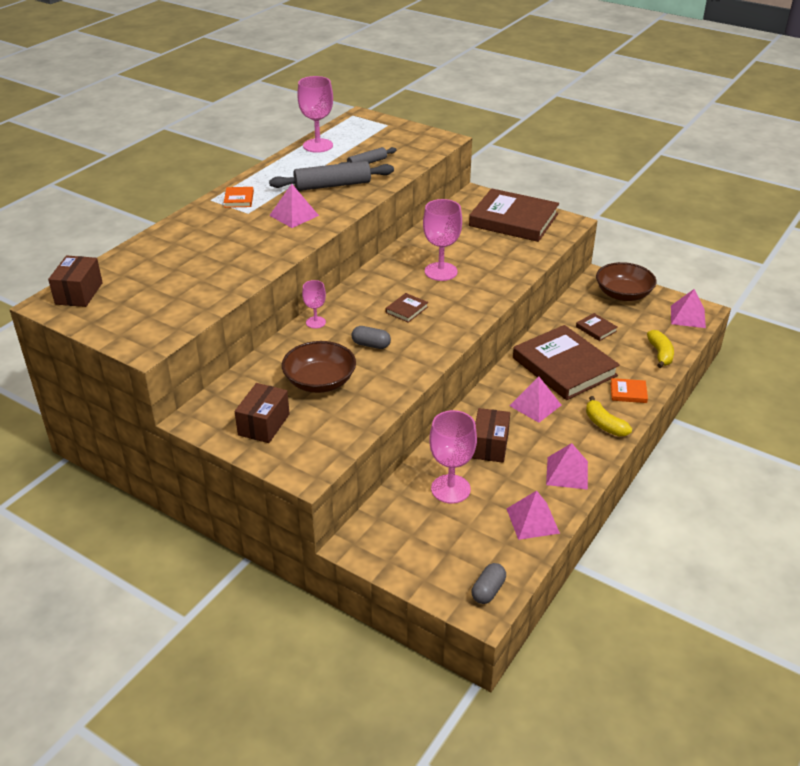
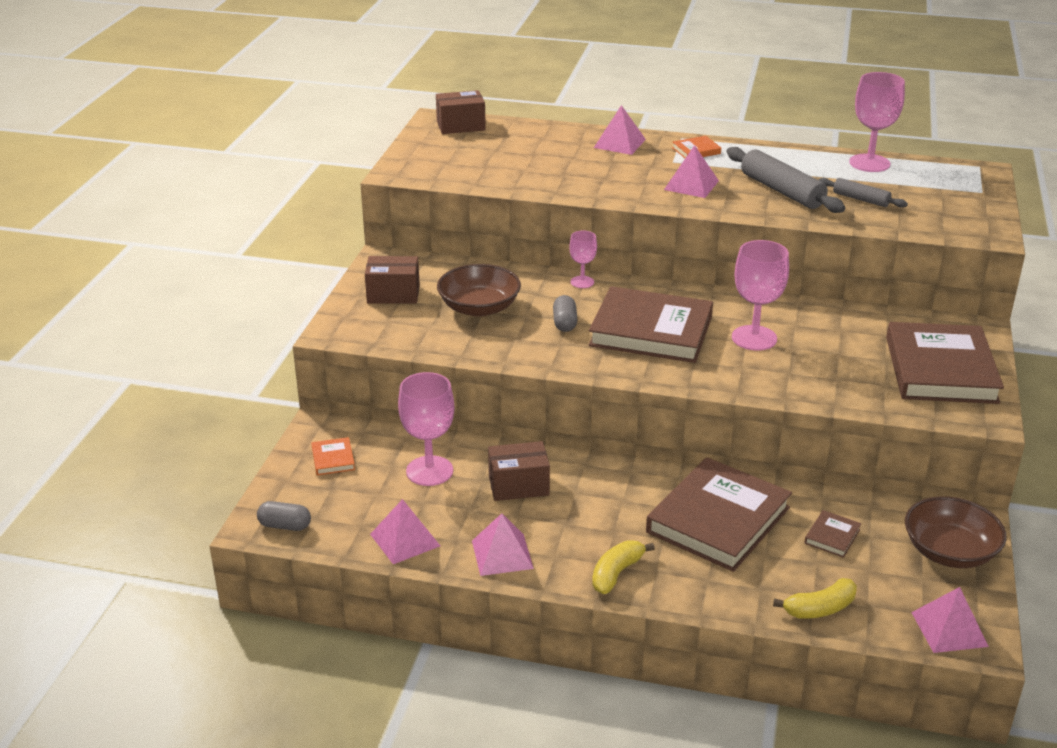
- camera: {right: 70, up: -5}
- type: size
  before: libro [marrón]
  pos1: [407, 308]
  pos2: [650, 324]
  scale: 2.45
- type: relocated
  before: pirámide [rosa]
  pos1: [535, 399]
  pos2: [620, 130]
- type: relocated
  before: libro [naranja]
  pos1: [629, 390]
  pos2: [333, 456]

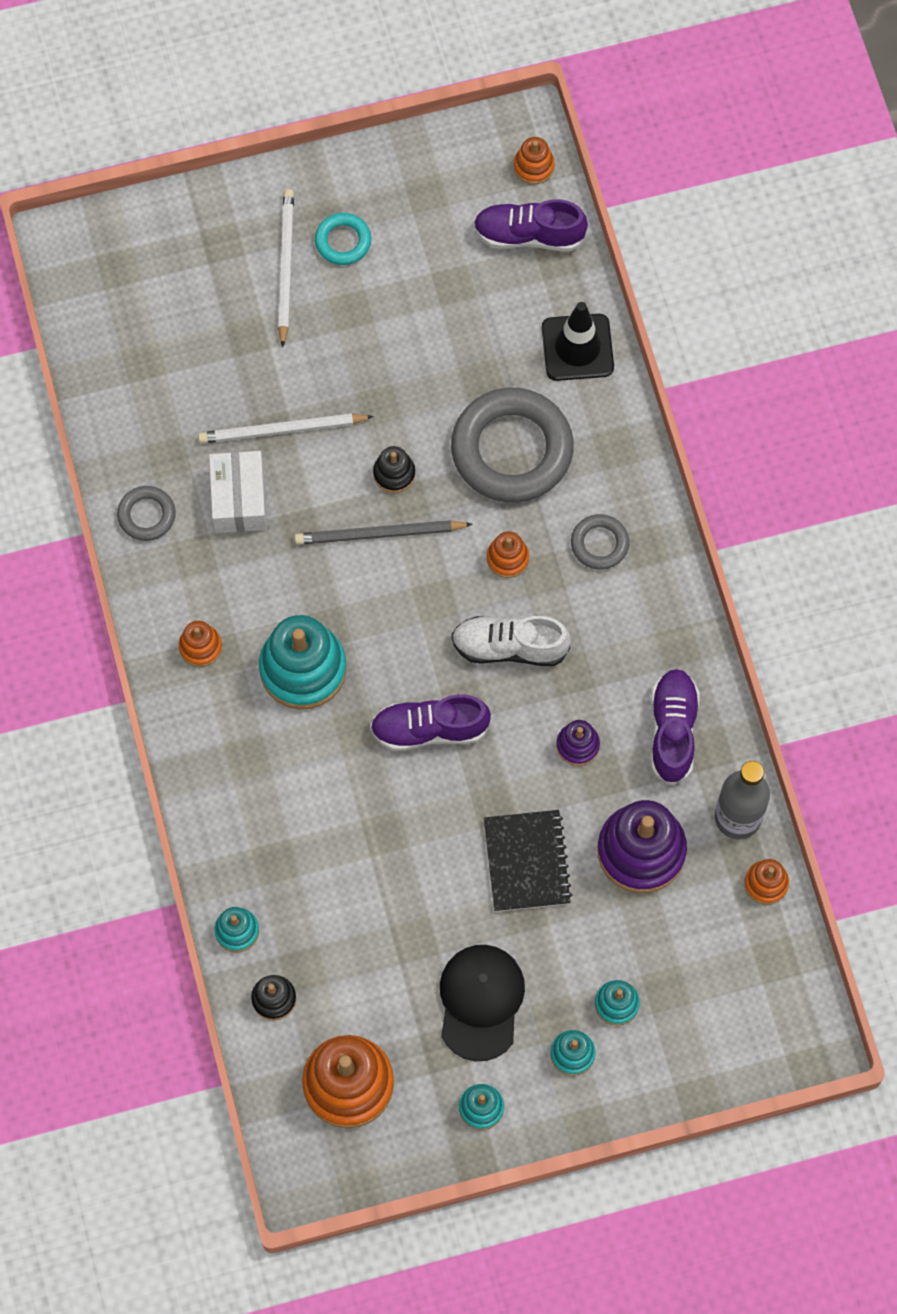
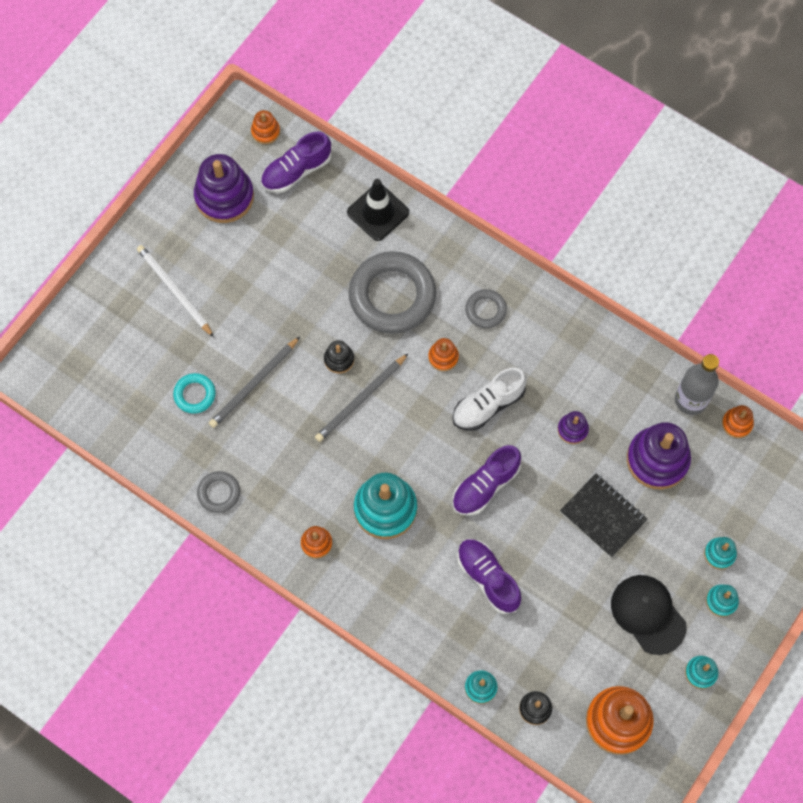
- camera: {right: -40, up: 0}
- type: colour
  before: lápiz [blanco]
  after: lápiz [gris]
  pos1: [286, 429]
  pos2: [254, 382]
- type: missing
  before: caja [blanco]
  pos1: [238, 492]
- type: relocated
  before: anillo [turquesa]
  pos1: [343, 239]
  pos2: [194, 393]
- type: relocated
  before: zapato [morado]
  pos1: [675, 727]
  pos2: [489, 576]
- type: appeared
  after: juguete apilable [morado]
  pos2: [224, 188]

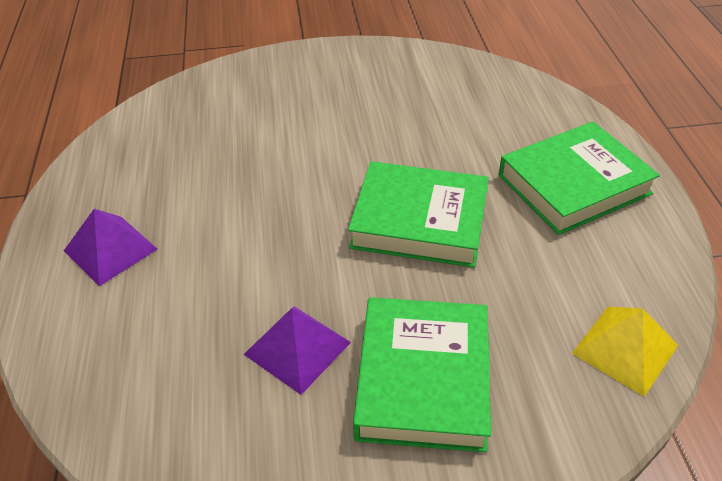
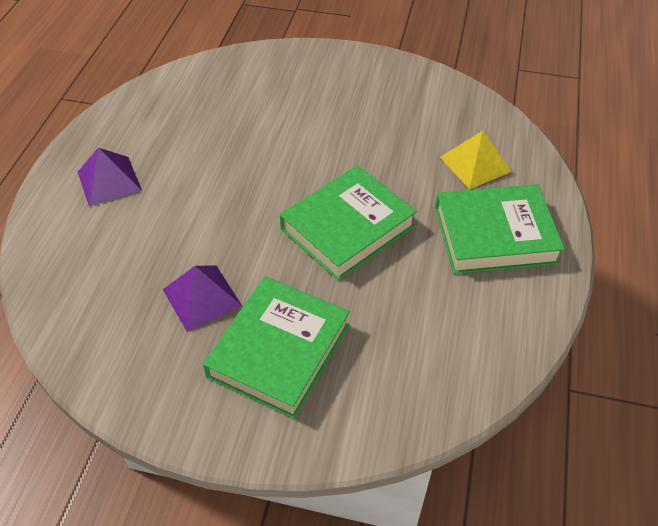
- camera: {right: 20, up: 5}
- type: spun
  before: libro [verde]
  pos1: [418, 214]
  pos2: [348, 223]
  turn: -75
- type: relocated
  before: pirámide [amarillo]
  pos1: [625, 352]
  pos2: [476, 160]

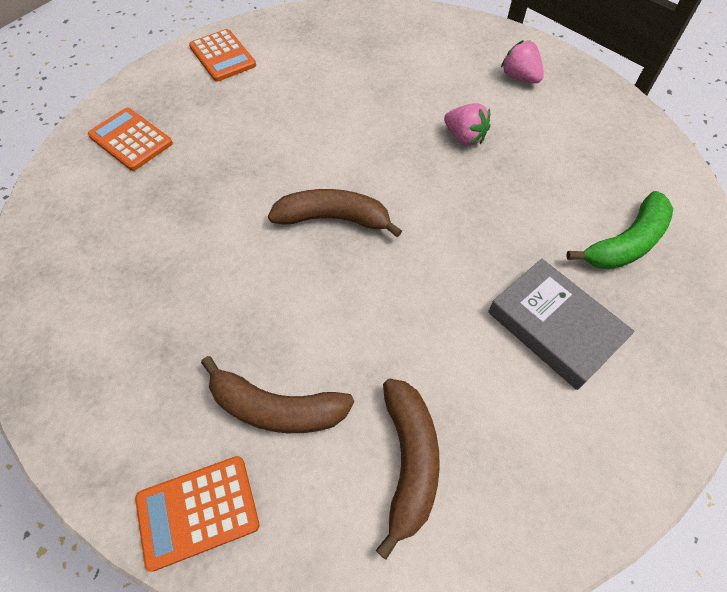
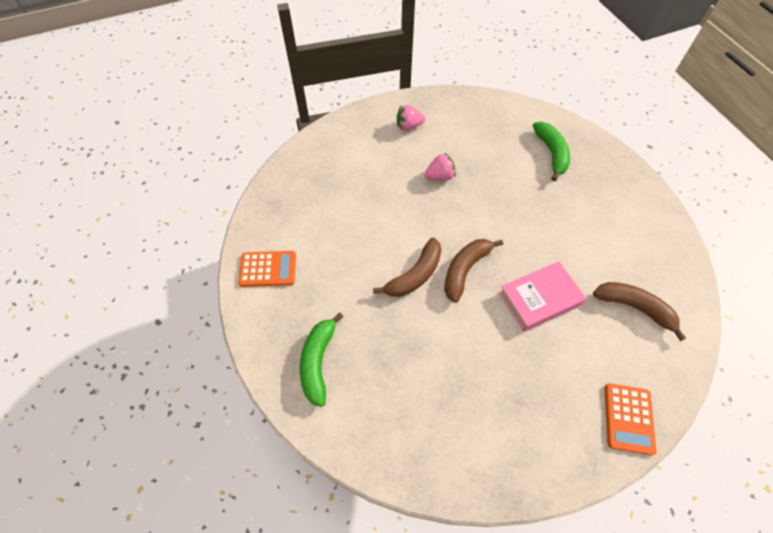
- camera: {right: -60, up: 0}
- type: exchanged
  before: calculadora [naranja]
  after: plátano [verde]
  pos1: [130, 139]
  pos2: [321, 360]
- type: relocated
  before: plátano [marrón]
  pos1: [277, 394]
  pos2: [407, 267]
- type: missing
  before: libro [gris]
  pos1: [561, 324]
- type: appeared
  after: libro [rosa]
  pos2: [542, 296]

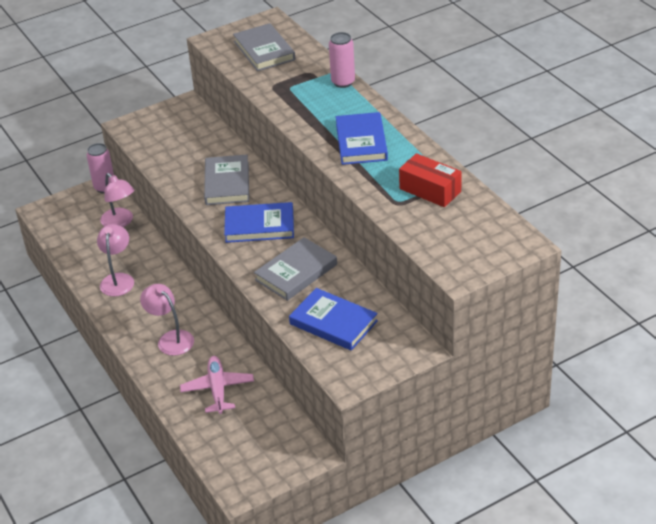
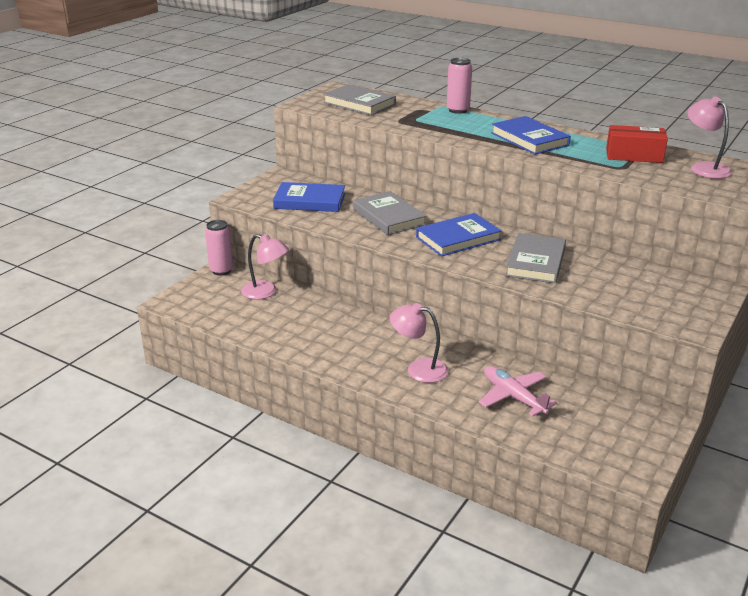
- camera: {right: -30, up: -10}
- type: relocated
  before: lámpara [rosa]
  pos1: [115, 260]
  pos2: [710, 137]
- type: relocated
  before: libro [azul]
  pos1: [333, 319]
  pos2: [309, 197]

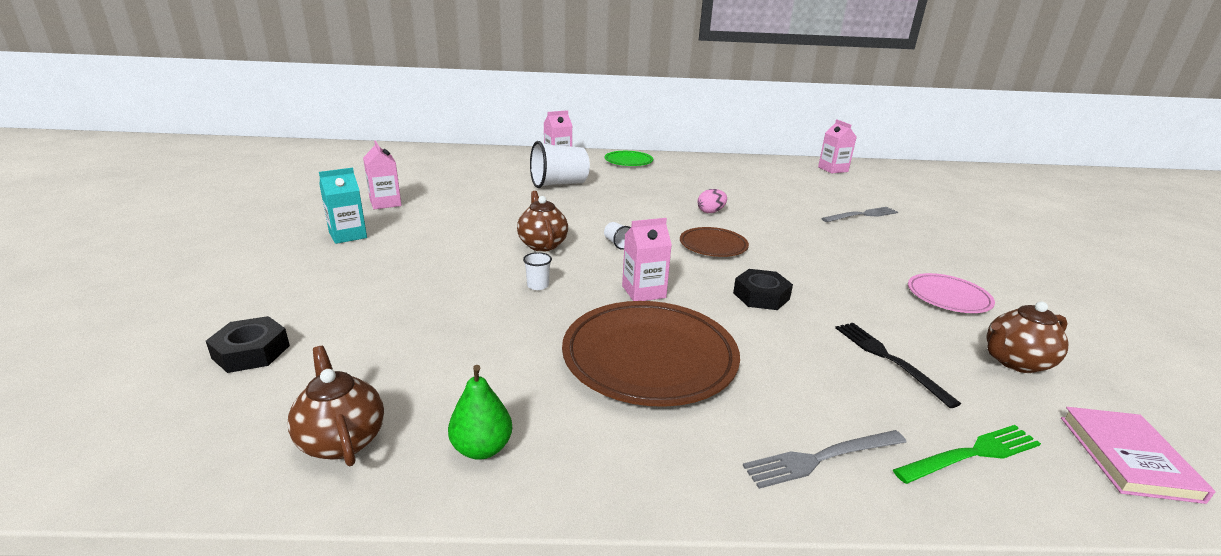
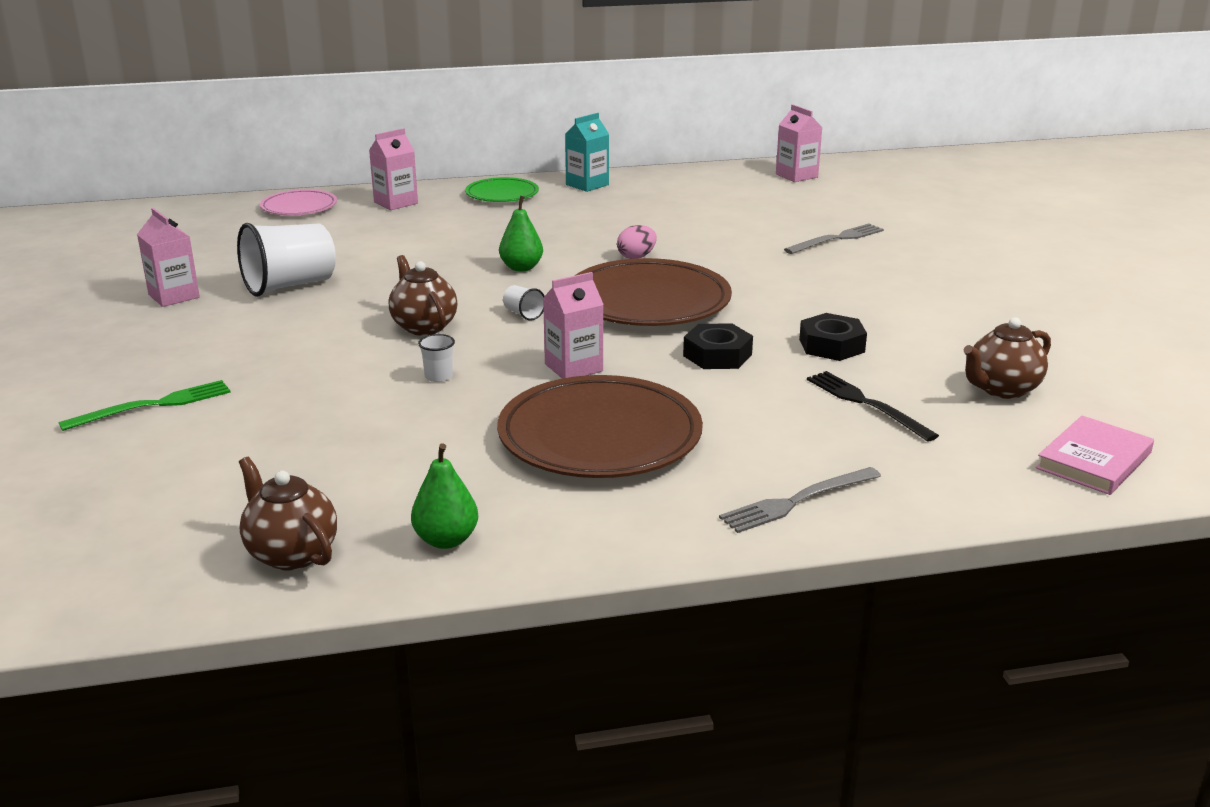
- camera: {right: -10, up: 0}
- type: relocated
  before: tuerca [negro]
  pos1: [248, 344]
  pos2: [833, 337]
- type: relocated
  before: cartón de leche [turquesa]
  pos1: [343, 206]
  pos2: [587, 152]
- type: relocated
  before: vaso [blanco]
  pos1: [560, 164]
  pos2: [286, 260]
- type: size
  before: plato [marrón]
  pos1: [714, 242]
  pos2: [654, 292]
  scale: 1.82
- type: relocated
  before: tenedor [verde]
  pos1: [967, 454]
  pos2: [145, 405]
- type: relocated
  before: plato [rosa]
  pos1: [951, 293]
  pos2: [298, 202]
- type: spun
  before: libro [rosa]
  pos1: [1138, 455]
  pos2: [1095, 455]
  turn: 45
- type: appeared
  after: pera [verde]
  pos2: [521, 234]

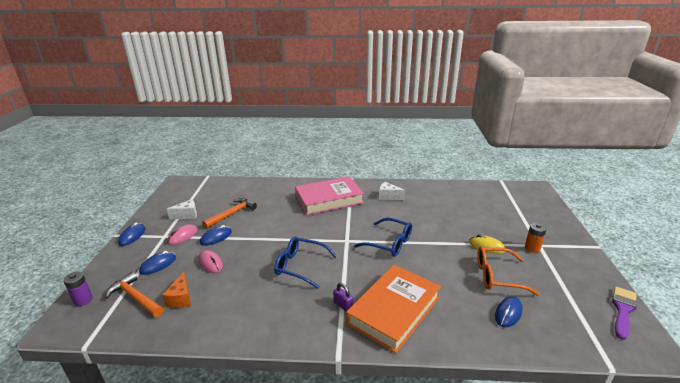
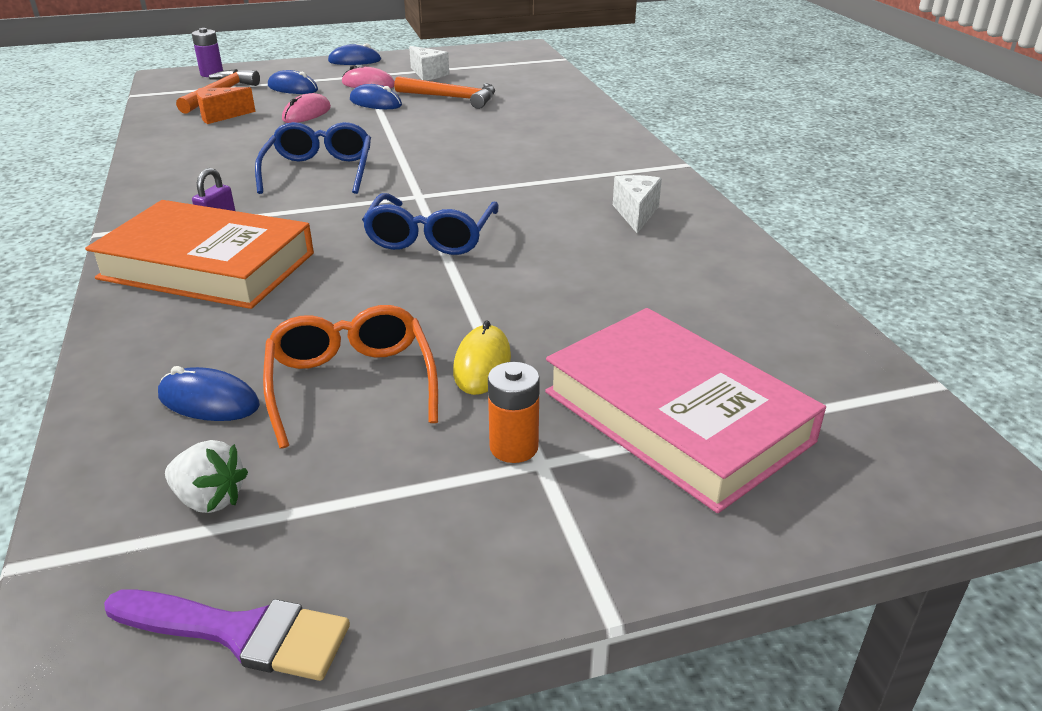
- camera: {right: 70, up: 5}
- type: relocated
  before: libro [rosa]
  pos1: [329, 195]
  pos2: [685, 410]
- type: appeared
  after: fresa [blanco]
  pos2: [206, 476]

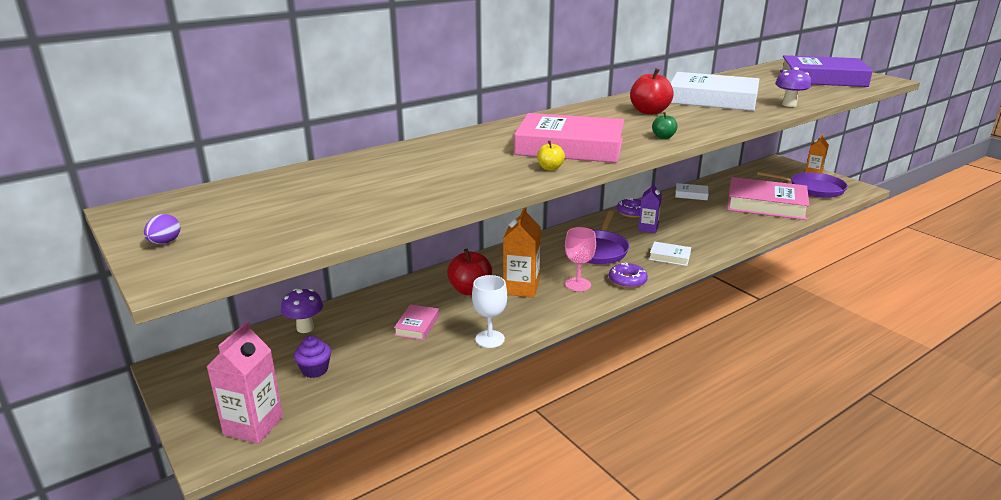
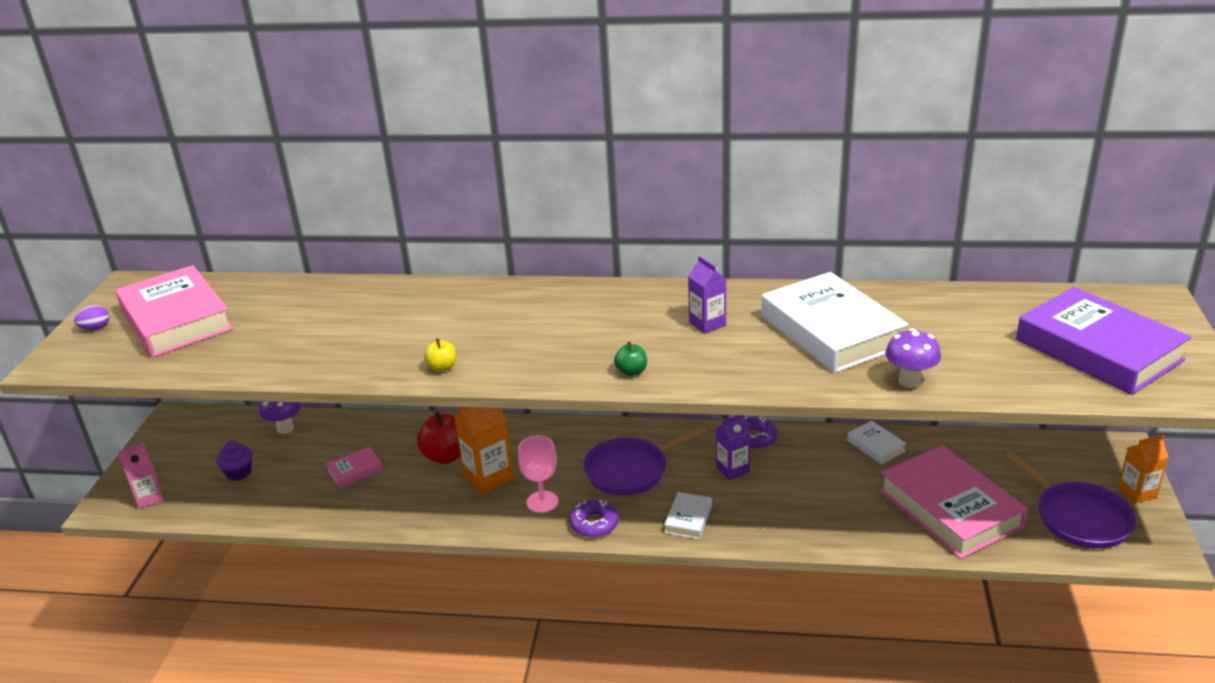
- camera: {right: 45, up: 5}
- type: size
  before: cartón de leche [rosa]
  pos1: [245, 382]
  pos2: [141, 476]
  scale: 0.66
- type: missing
  before: copa [blanco]
  pos1: [489, 311]
- type: relocated
  before: libro [rosa]
  pos1: [569, 138]
  pos2: [174, 311]
- type: exchanged
  before: manzana [rojo]
  after: cartón de leche [morado]
  pos1: [652, 91]
  pos2: [707, 295]
- type: spun
  before: libro [blanco]
  pos1: [670, 254]
  pos2: [688, 515]
  turn: 45

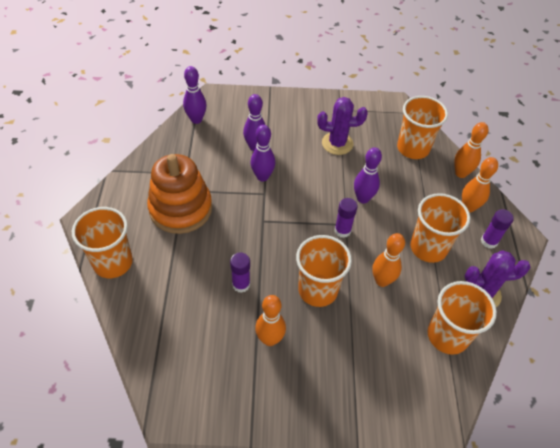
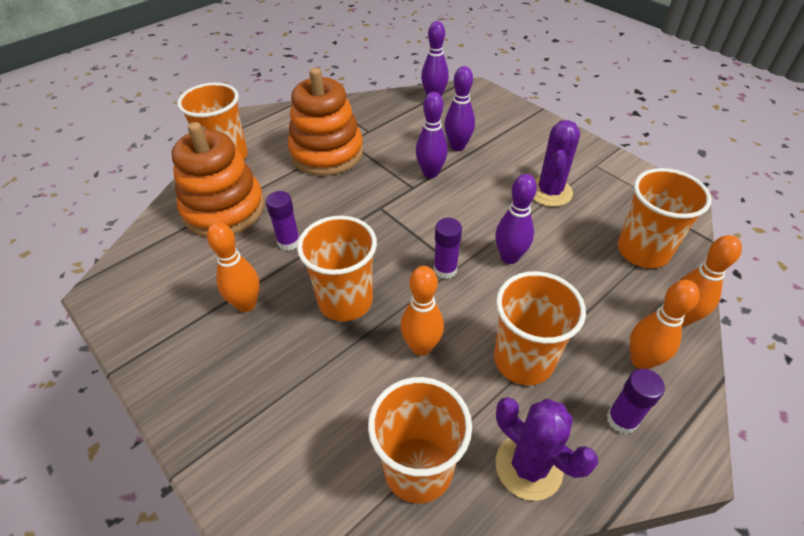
- camera: {right: 50, up: -5}
- type: spun
  before: cactus [morado]
  pos1: [342, 126]
  pos2: [556, 163]
  turn: 60
- type: appeared
  after: juguete apilable [naranja]
  pos2: [218, 179]

